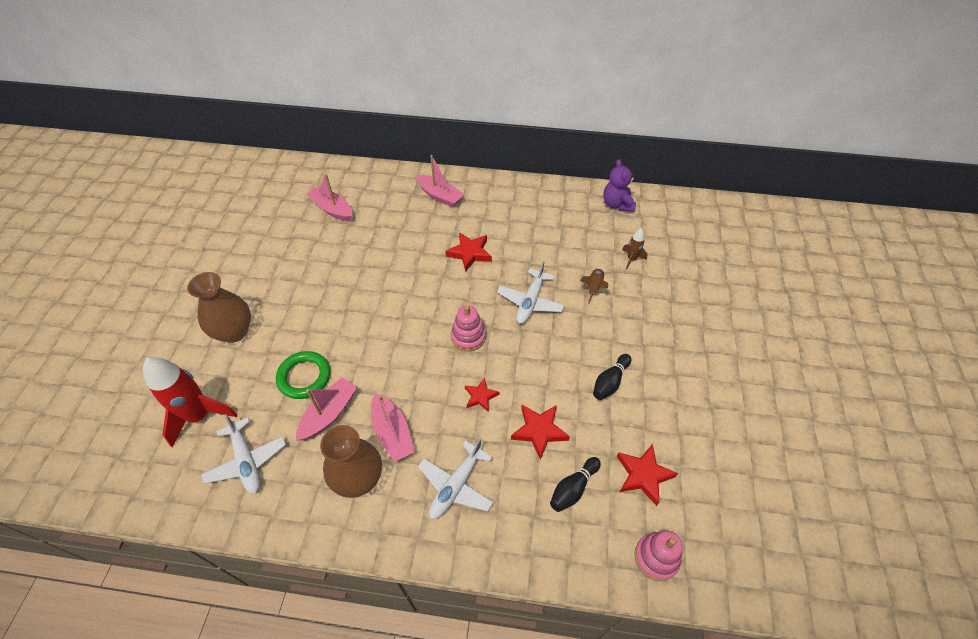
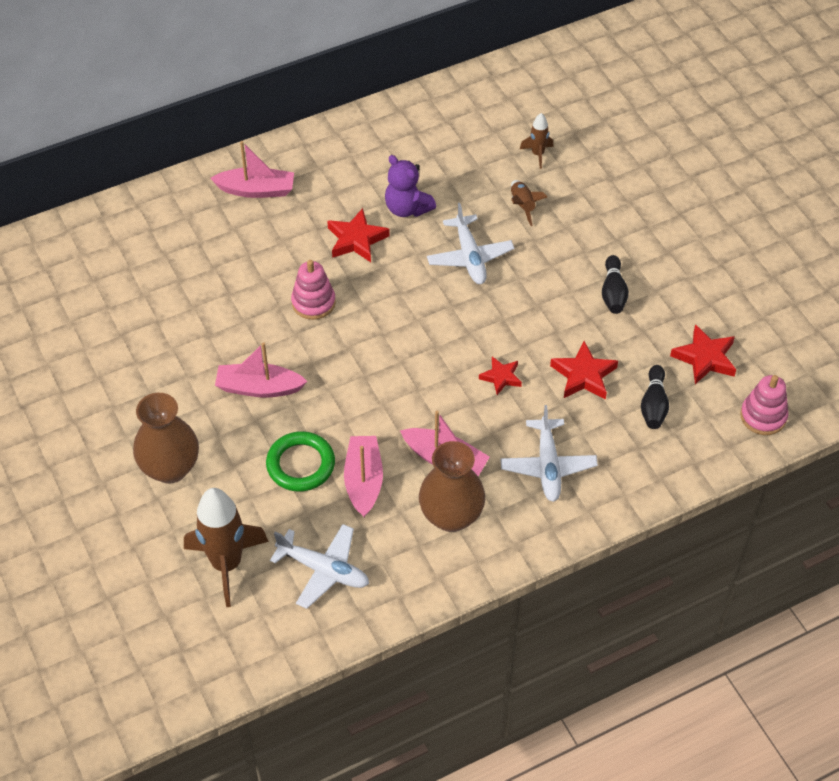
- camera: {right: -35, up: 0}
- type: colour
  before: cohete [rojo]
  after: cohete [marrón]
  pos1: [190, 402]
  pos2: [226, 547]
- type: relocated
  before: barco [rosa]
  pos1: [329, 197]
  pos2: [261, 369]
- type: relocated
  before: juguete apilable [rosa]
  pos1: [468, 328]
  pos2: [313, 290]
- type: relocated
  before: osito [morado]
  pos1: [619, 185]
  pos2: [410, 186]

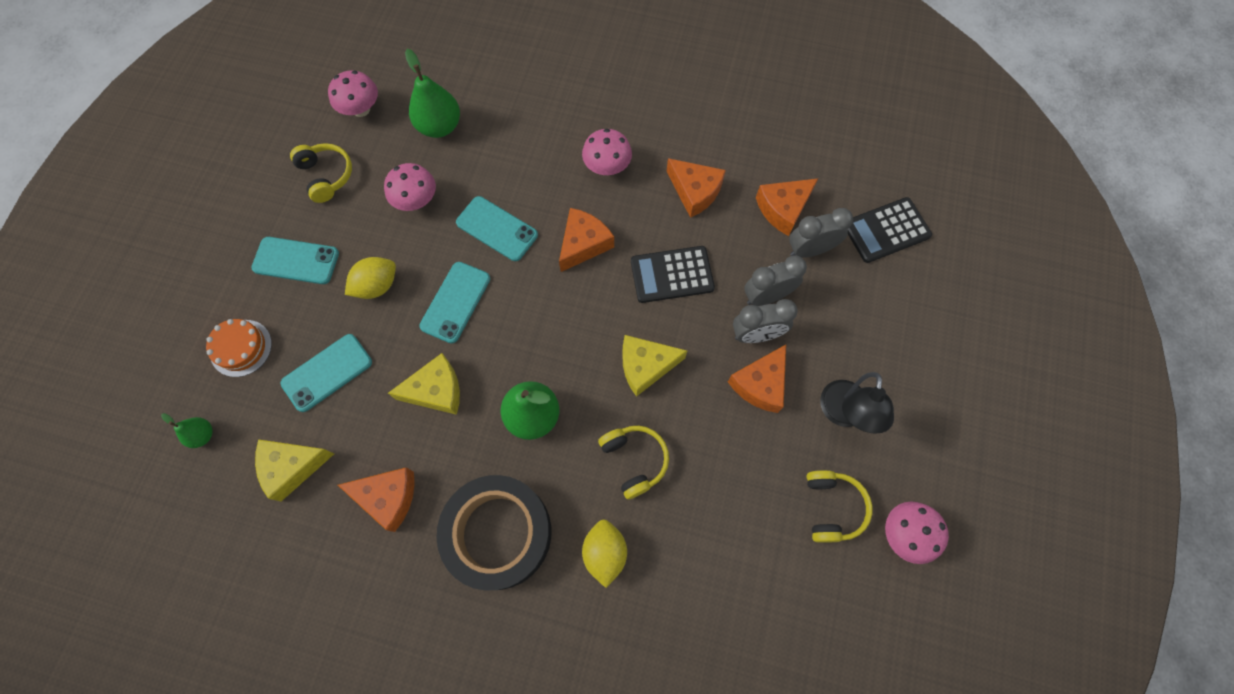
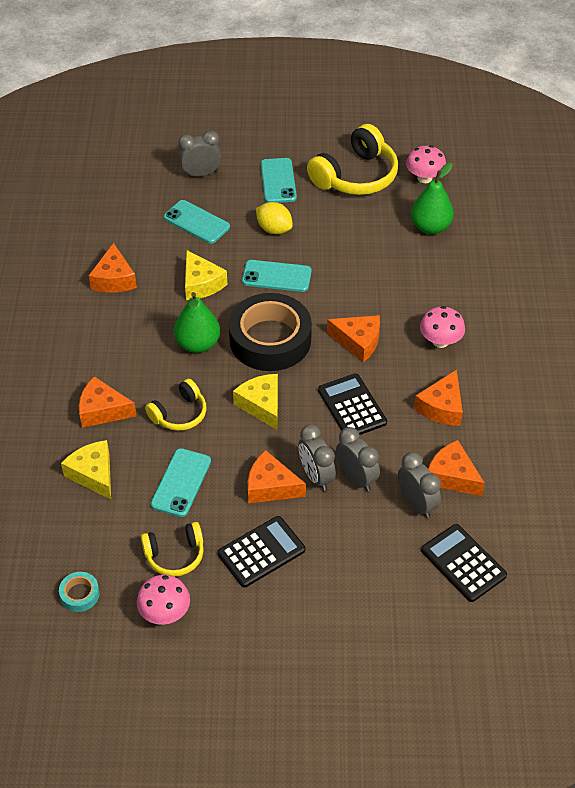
- camera: {right: 75, up: -20}
- type: missing
  before: pera [verde]
  pos1: [187, 430]
- type: exchanged
  before: tarta [naranja]
  after: despertador [gris]
  pos1: [239, 348]
  pos2: [200, 153]
- type: relocated
  before: queso [amarillo]
  pos1: [294, 470]
  pos2: [86, 469]
- type: size
  before: auriculares [amarillo]
  pos1: [321, 173]
  pos2: [352, 159]
  scale: 1.75
- type: missing
  before: seta [rosa]
  pos1: [410, 187]
- type: relocated
  before: cinta adhesiva [negro]
  pos1: [493, 533]
  pos2: [270, 332]
- type: relocated
  before: móvil [turquesa]
  pos1: [497, 228]
  pos2: [181, 482]
- type: exchanged
  before: limón [amarillo]
  after: queso [naranja]
  pos1: [604, 553]
  pos2: [107, 402]
- type: exchanged
  before: lámpara [negro]
  after: calculadora [negro]
  pos1: [857, 403]
  pos2: [261, 552]
- type: appeared
  after: cinta adhesiva [turquesa]
  pos2: [79, 592]

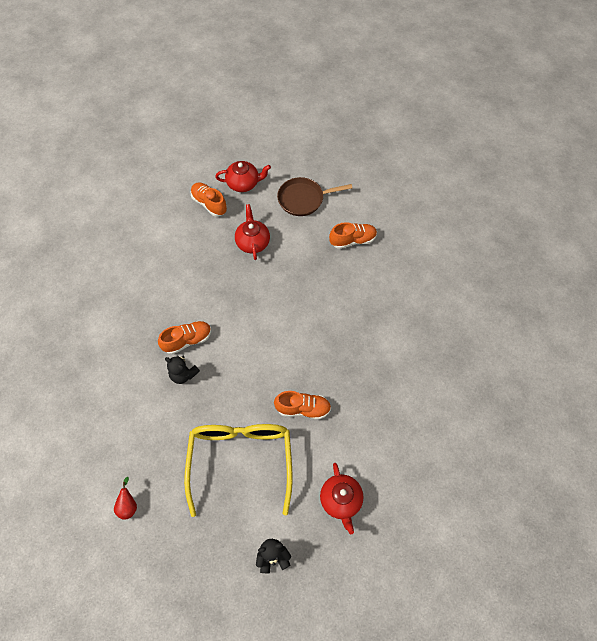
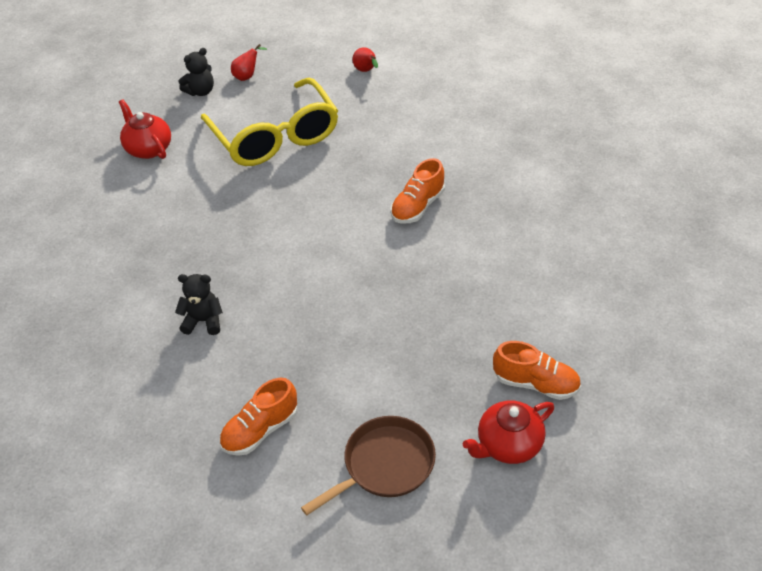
- camera: {right: 155, up: -15}
- type: relocated
  before: osito [negro]
  pos1: [182, 370]
  pos2: [199, 304]
- type: missing
  before: tetera [rojo]
  pos1: [252, 232]
- type: missing
  before: zapato [naranja]
  pos1: [302, 405]
- type: appeared
  after: pera [rojo]
  pos2: [249, 62]

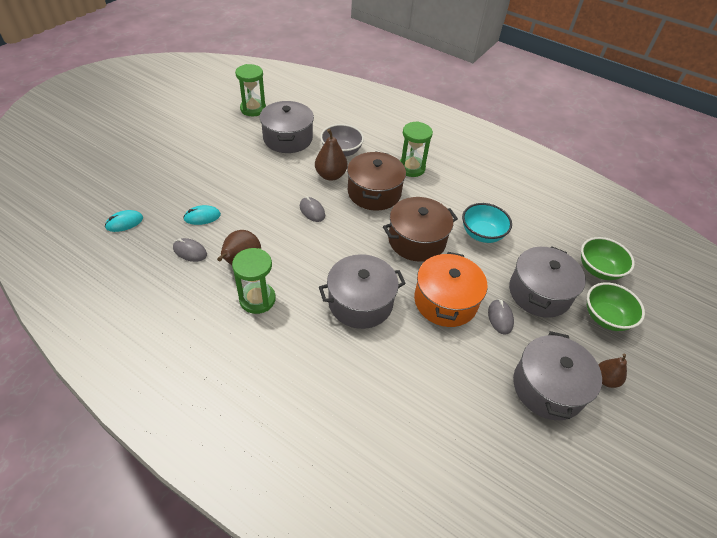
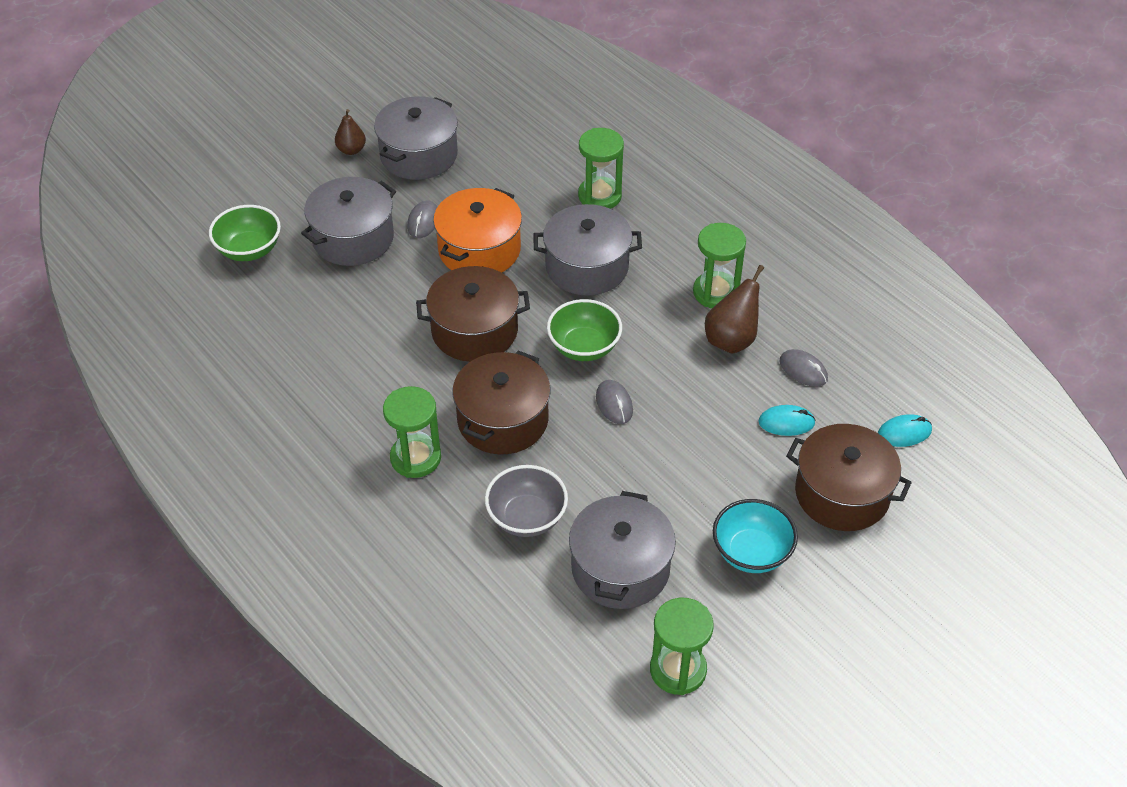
- camera: {right: -160, up: 0}
- type: missing
  before: pera [marrón]
  pos1: [331, 155]
- type: relocated
  before: cuenco [turquesa]
  pos1: [487, 223]
  pos2: [755, 536]
- type: relocated
  before: cuenco [verde]
  pos1: [616, 306]
  pos2: [584, 330]
- type: appeared
  after: reloj de arena [verde]
  pos2: [601, 168]
- type: appeared
  after: olla [marrón]
  pos2: [849, 477]

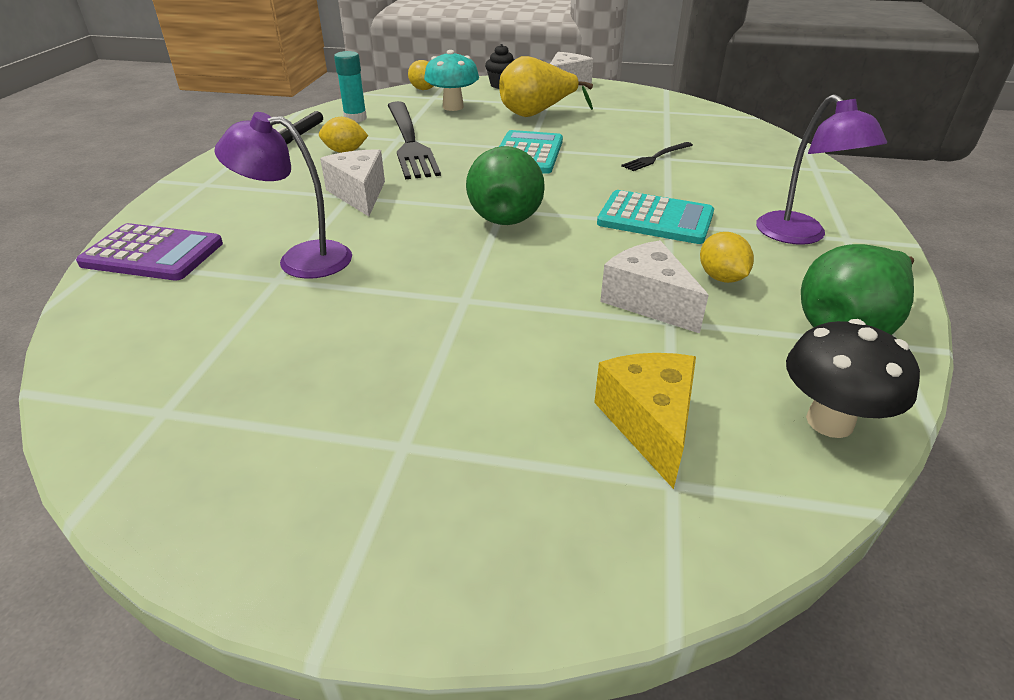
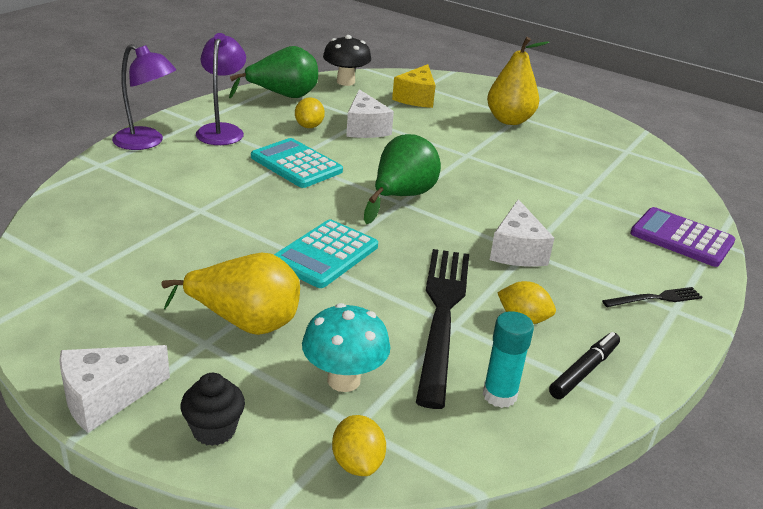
- camera: {right: -160, up: -5}
- type: relocated
  before: lámpara [morado]
  pos1: [283, 195]
  pos2: [144, 97]
- type: relocated
  before: tenedor [negro]
  pos1: [657, 156]
  pos2: [652, 297]
- type: appeared
  after: pera [amarillo]
  pos2: [518, 81]

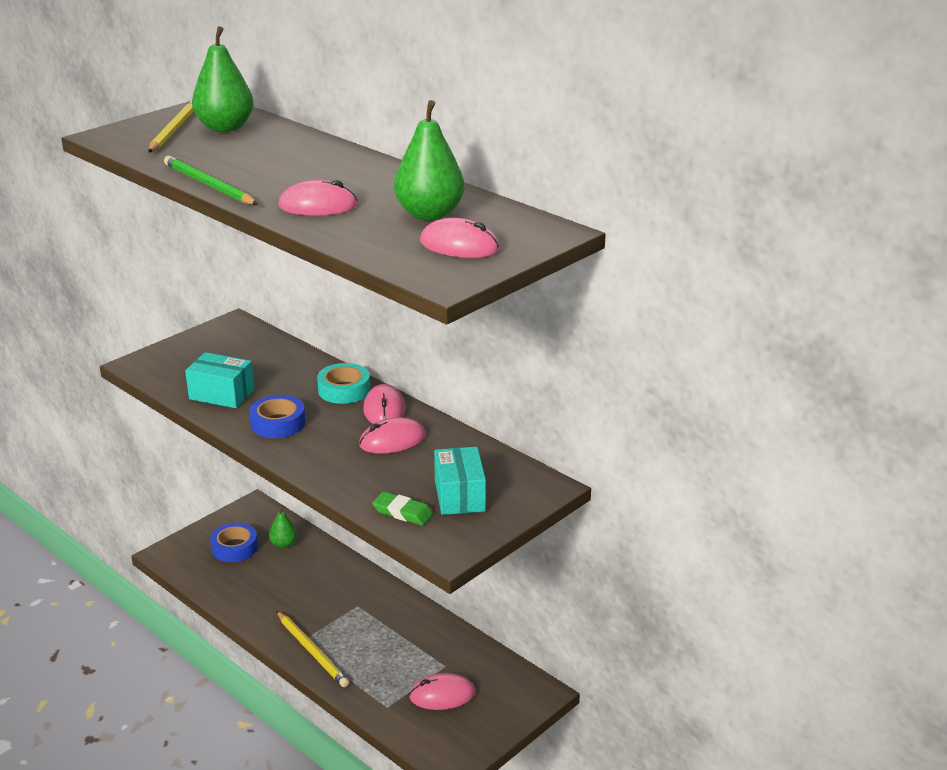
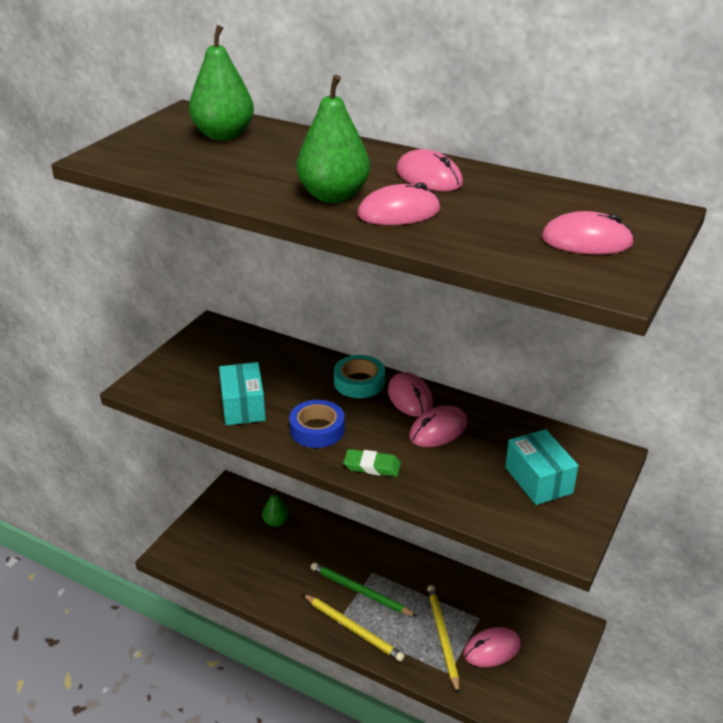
- camera: {right: -15, up: 5}
- type: relocated
  before: lápiz [amarillo]
  pos1: [171, 126]
  pos2: [443, 640]
- type: relocated
  before: lápiz [verde]
  pos1: [211, 180]
  pos2: [364, 589]
- type: spun
  before: caja [turquesa]
  pos1: [219, 380]
  pos2: [242, 393]
  turn: 75
- type: missing
  before: cinta adhesiva [azul]
  pos1: [234, 542]
- type: relocated
  before: goma de borrar [verde]
  pos1: [402, 508]
  pos2: [372, 463]
- type: relocated
  before: pera [verde]
  pos1: [429, 160]
  pos2: [333, 139]
- type: appeared
  after: ratón [rosa]
  pos2: [429, 170]

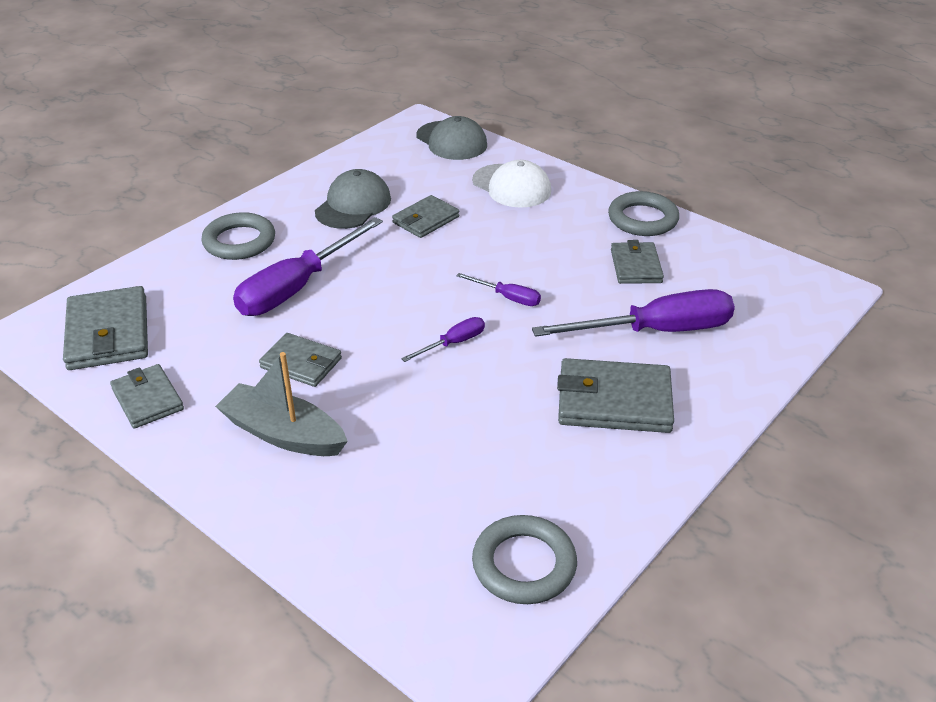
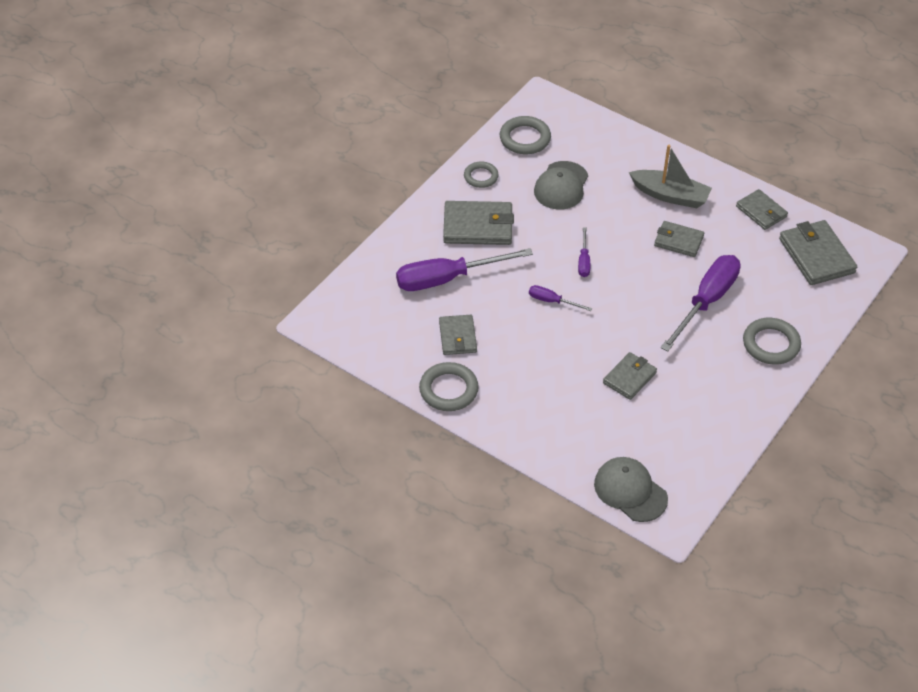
- camera: {right: 175, up: 10}
- type: relocated
  before: gorra [gris]
  pos1: [353, 199]
  pos2: [561, 185]
- type: spun
  before: destornillador [morado]
  pos1: [443, 339]
  pos2: [584, 252]
  turn: -45
- type: missing
  before: gorra [blanco]
  pos1: [511, 184]
- type: appeared
  after: anillo [gris]
  pos2: [481, 174]

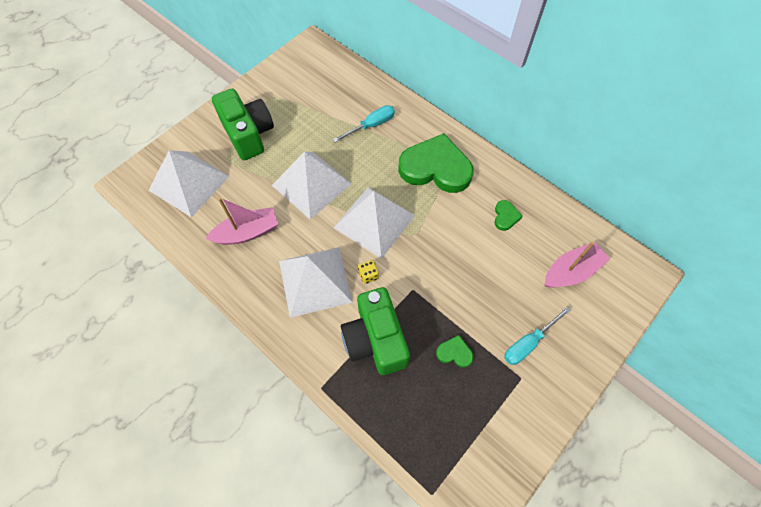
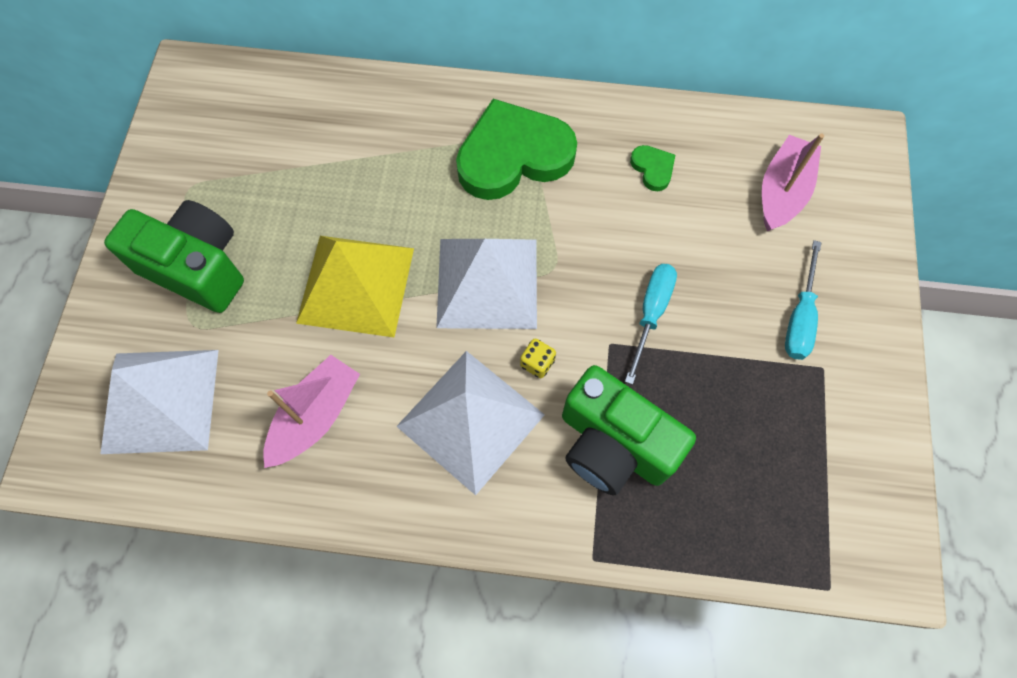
- camera: {right: -35, up: 5}
- type: colour
  before: pirámide [blanco]
  after: pirámide [amarillo]
  pos1: [312, 186]
  pos2: [355, 286]
- type: relocated
  before: destornillador [turquesa]
  pos1: [364, 124]
  pos2: [651, 324]
- type: missing
  before: corazón [verde]
  pos1: [455, 351]

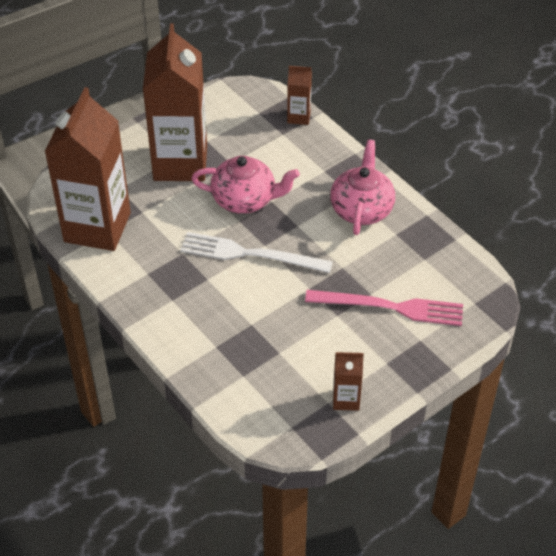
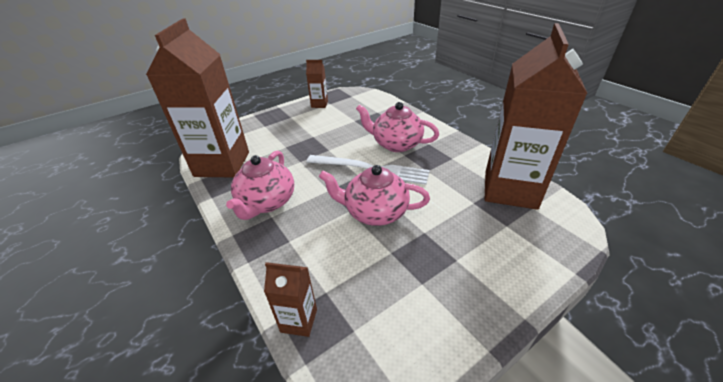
- camera: {right: -175, up: -10}
- type: relocated
  before: cartón de leche [marrón]
  pos1: [175, 102]
  pos2: [197, 98]
- type: missing
  before: tenedor [rosa]
  pos1: [384, 308]
- type: appeared
  after: tetera [rosa]
  pos2: [397, 127]

